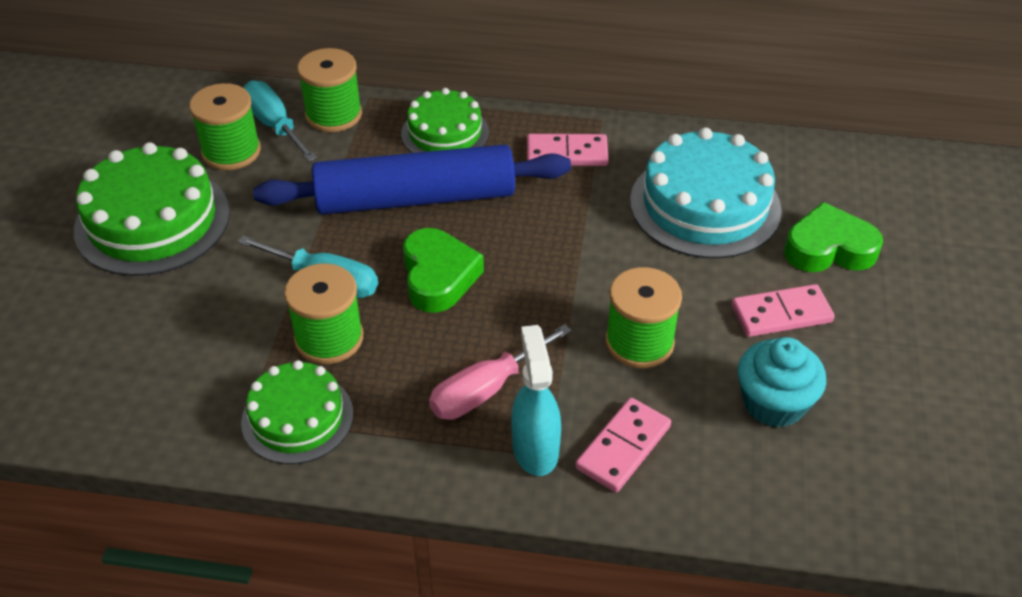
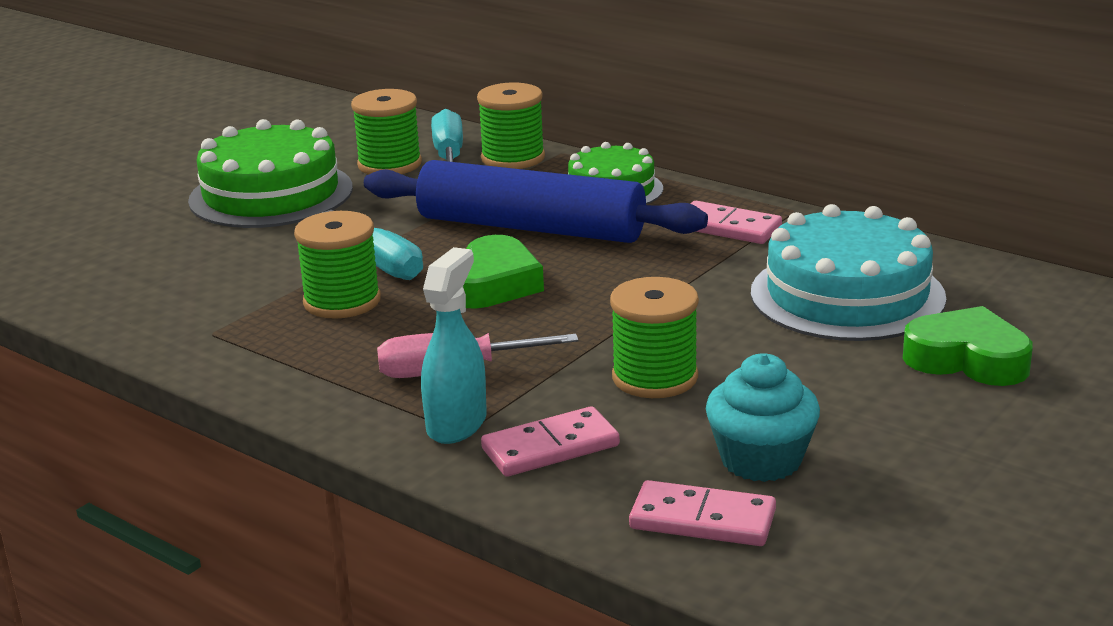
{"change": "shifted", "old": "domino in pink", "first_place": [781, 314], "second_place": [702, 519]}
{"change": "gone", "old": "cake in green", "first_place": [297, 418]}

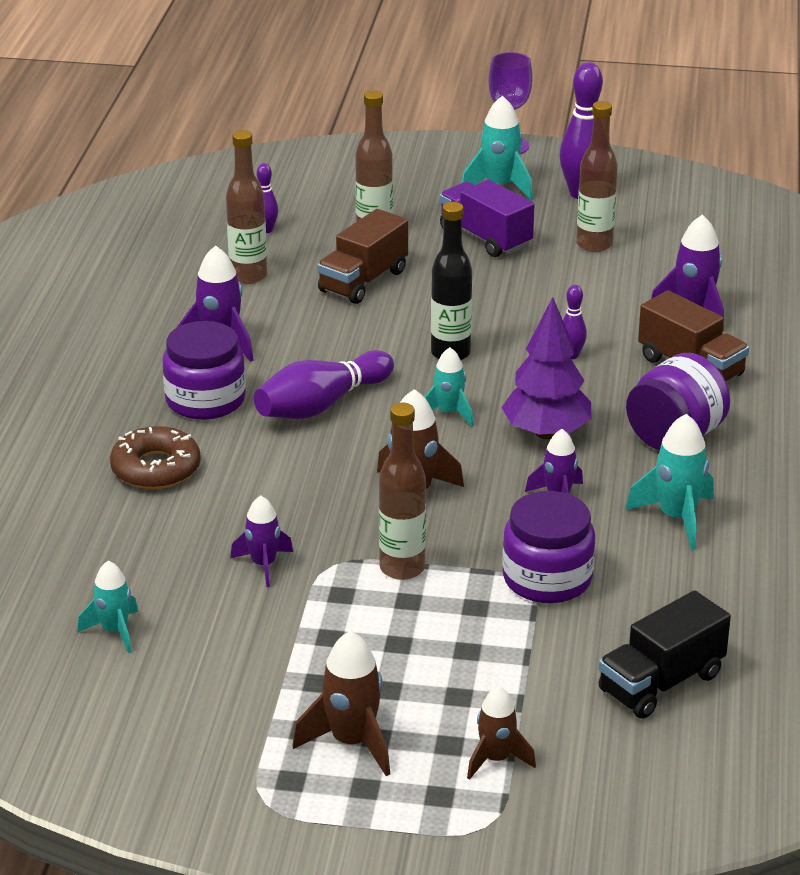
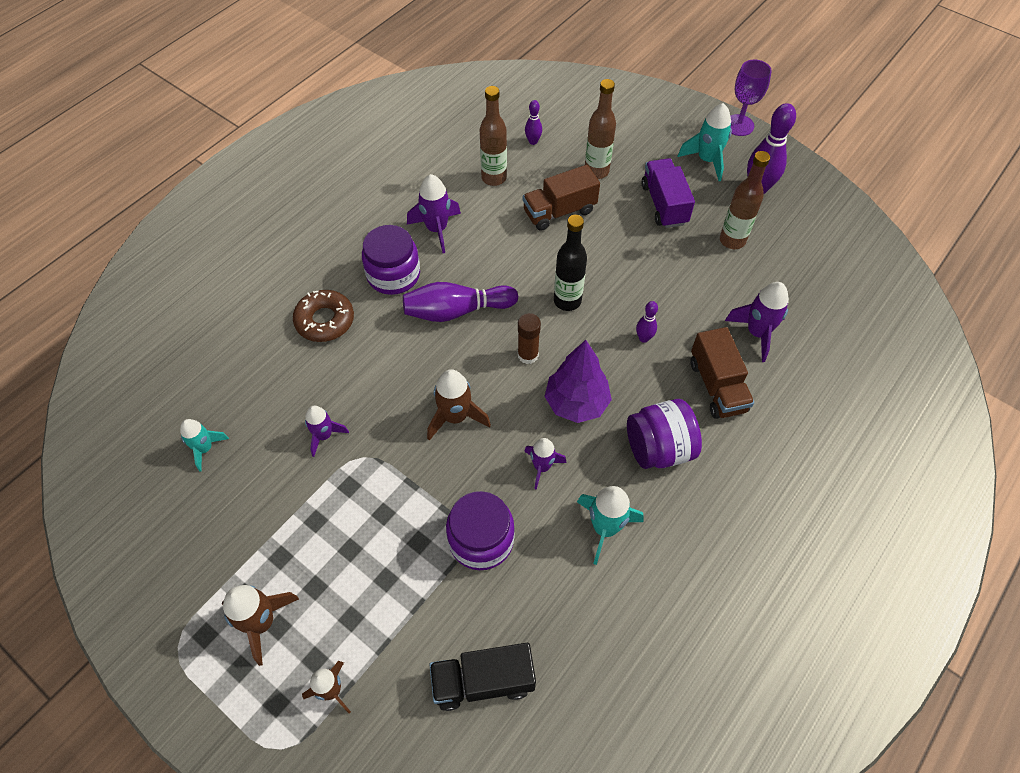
{"change": "swapped", "old": "rocket in turquoise", "new": "glue stick in brown", "first_place": [448, 413], "second_place": [528, 355]}
{"change": "gone", "old": "bottle in brown", "first_place": [402, 568]}

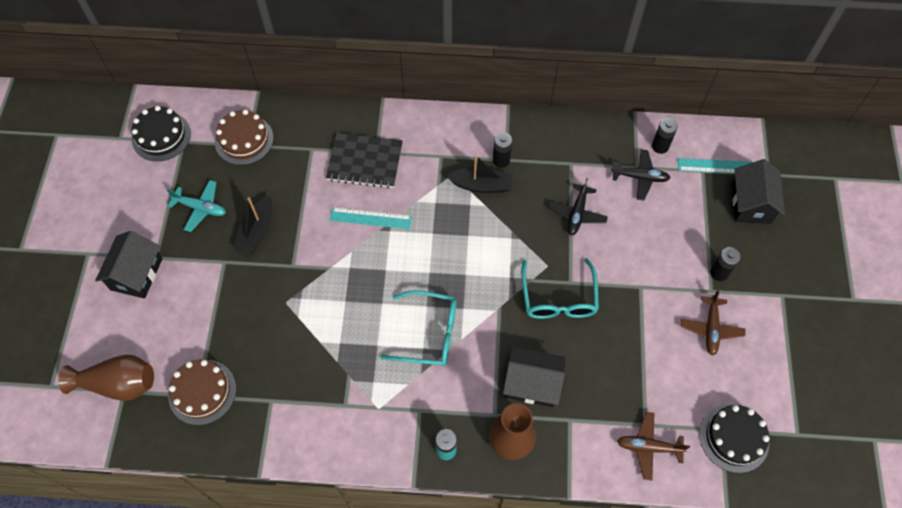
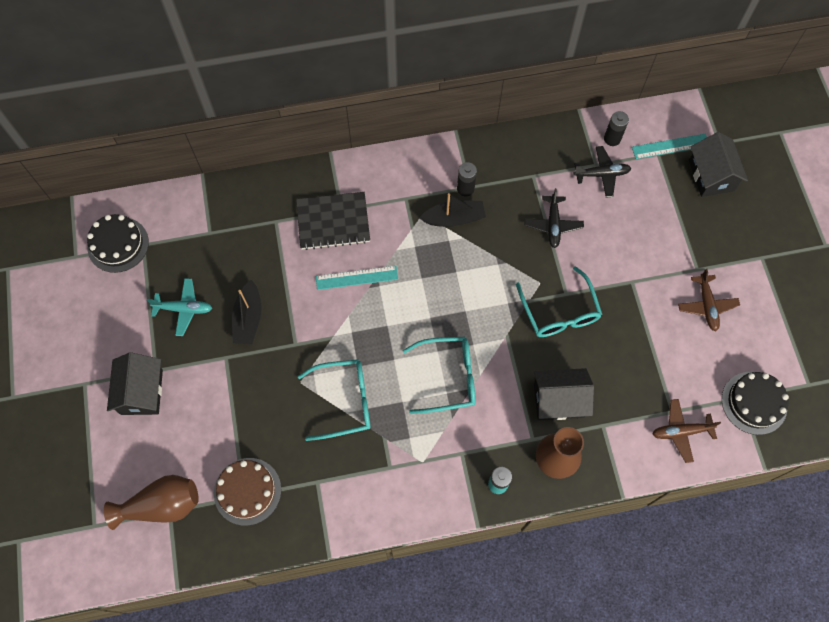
{"change": "new", "new": "glasses in turquoise", "second_place": [344, 401]}
{"change": "gone", "old": "cake in brown", "first_place": [244, 140]}
{"change": "gone", "old": "battery in black", "first_place": [719, 273]}

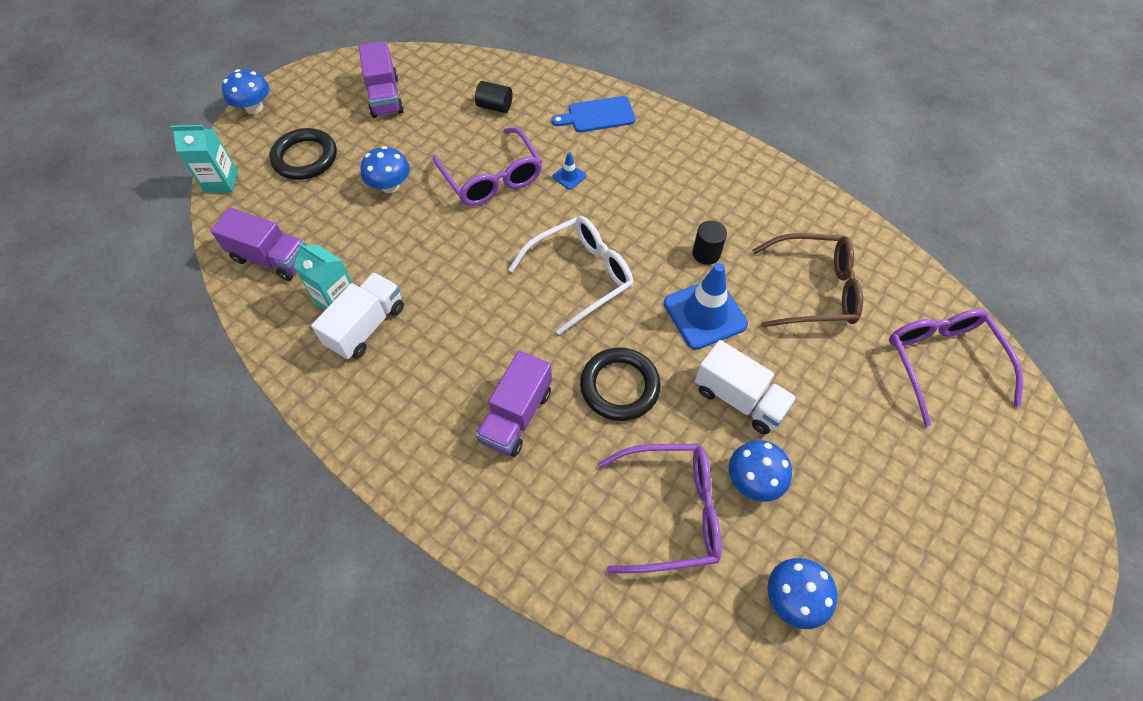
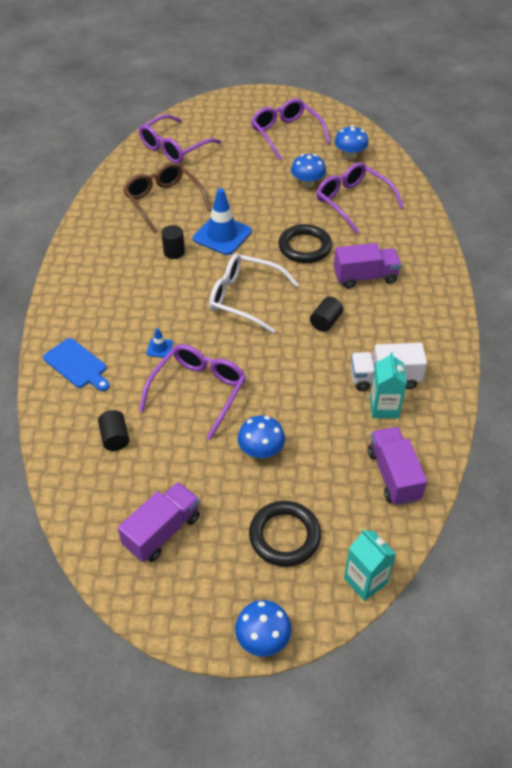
{"change": "new", "new": "glasses in purple", "second_place": [286, 134]}
{"change": "new", "new": "cylinder in black", "second_place": [325, 322]}
{"change": "gone", "old": "truck in white", "first_place": [739, 399]}

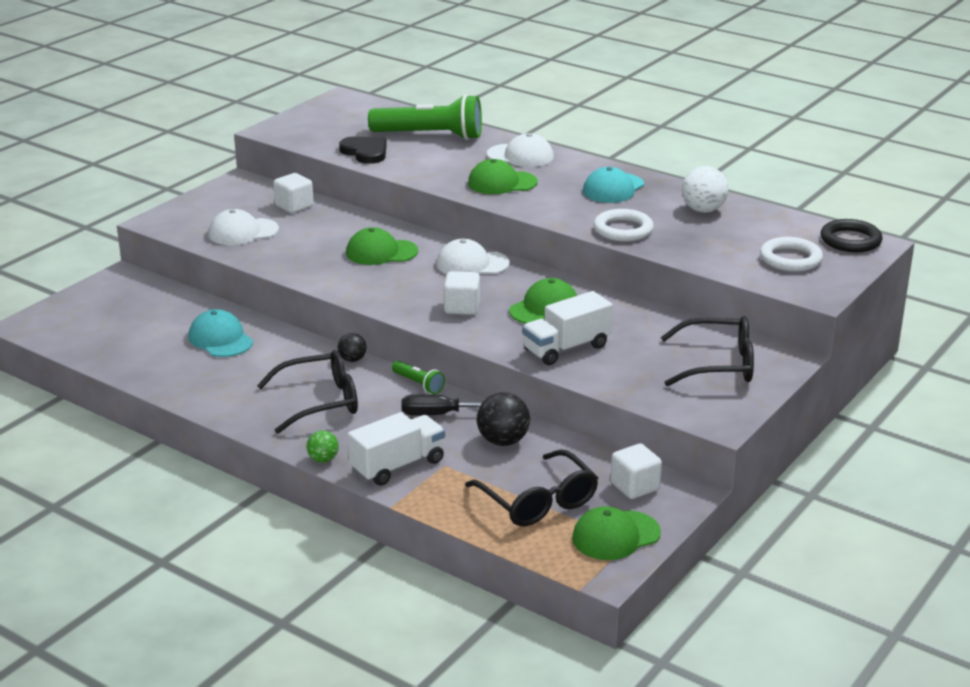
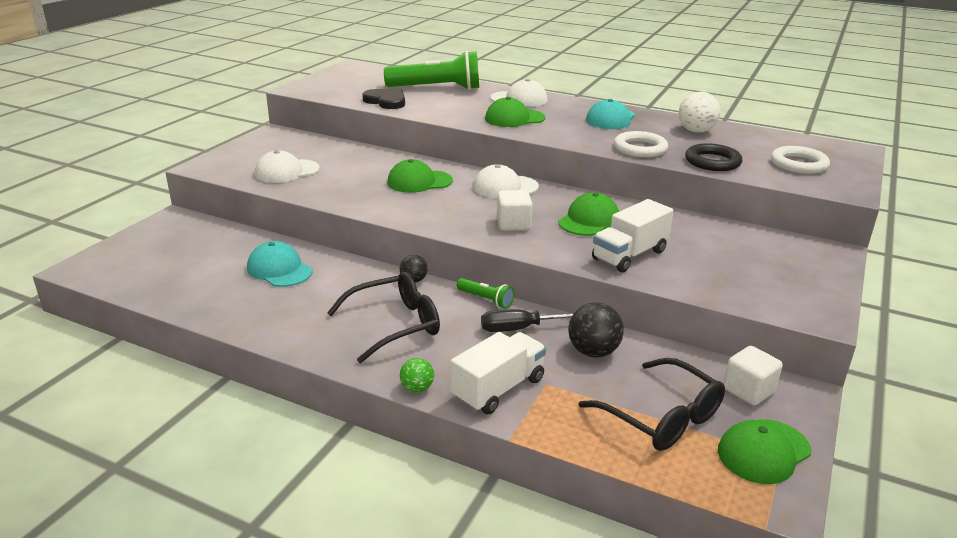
{"change": "shifted", "old": "ring in black", "first_place": [850, 240], "second_place": [712, 162]}
{"change": "gone", "old": "cube in white", "first_place": [294, 206]}
{"change": "gone", "old": "glasses in black", "first_place": [718, 364]}

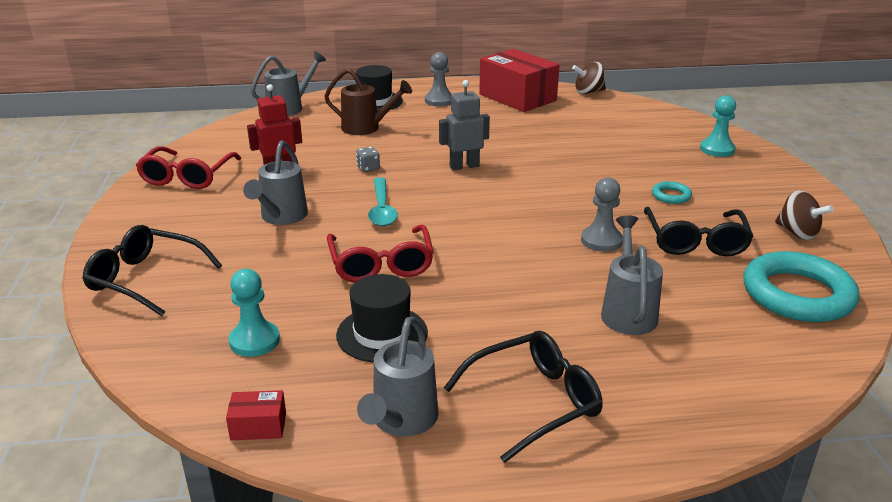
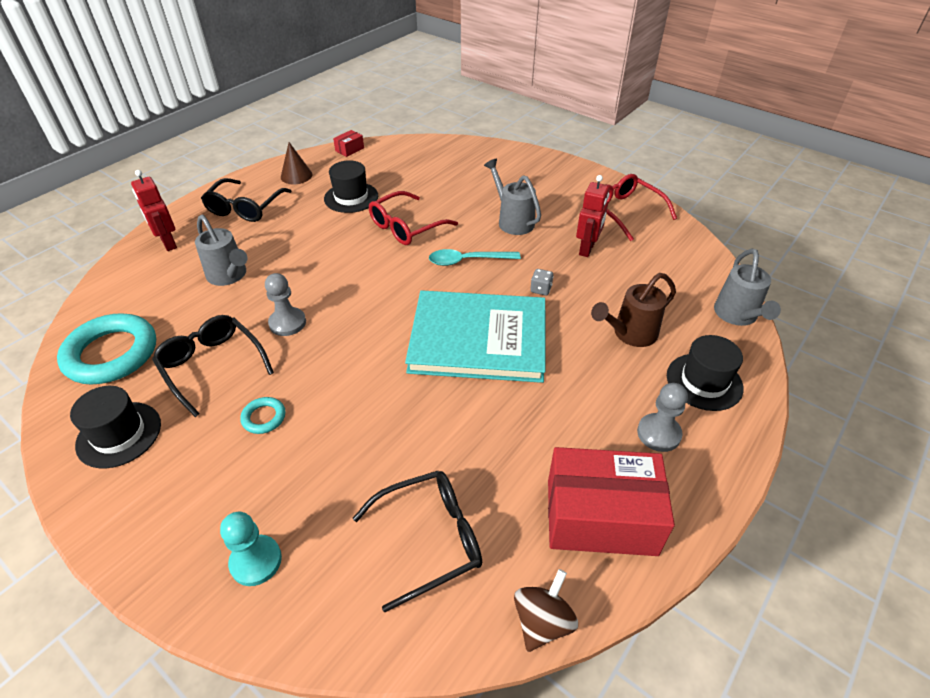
{"change": "swapped", "old": "spinning top in brown", "new": "hat in black", "first_place": [797, 233], "second_place": [119, 434]}
{"change": "new", "new": "robot in red", "second_place": [168, 243]}
{"change": "swapped", "old": "watering can in grey", "new": "cone in brown", "first_place": [401, 421], "second_place": [296, 175]}
{"change": "shifted", "old": "glasses in black", "first_place": [146, 279], "second_place": [430, 539]}
{"change": "rotated", "old": "glasses in red", "first_place": [381, 264], "second_place": [406, 227], "degrees": -75}
{"change": "swapped", "old": "robot in grey", "new": "book in turquoise", "first_place": [464, 166], "second_place": [478, 339]}
{"change": "rotated", "old": "spoon in turquoise", "first_place": [382, 209], "second_place": [467, 261], "degrees": -45}
{"change": "gone", "old": "pawn in turquoise", "first_place": [254, 341]}

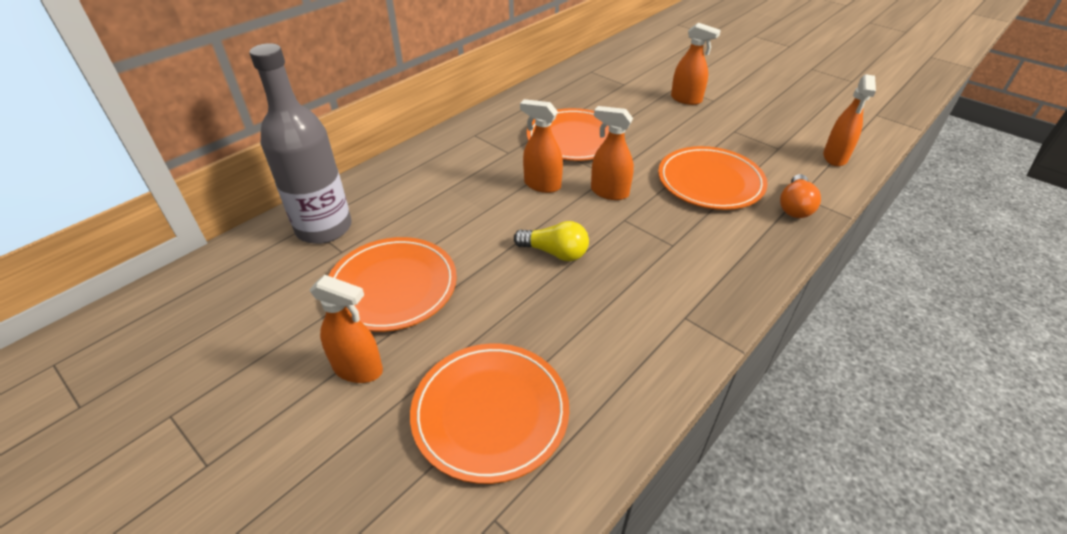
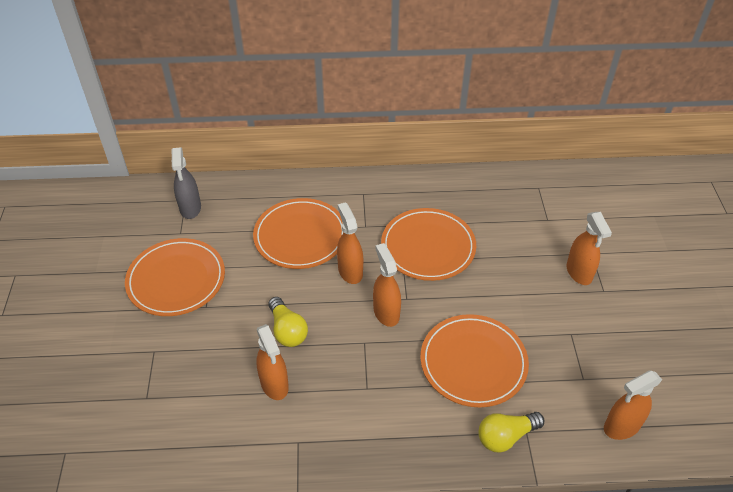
{"change": "swapped", "old": "bottle in grey", "new": "spray bottle in grey", "first_place": [324, 228], "second_place": [190, 208]}
{"change": "shifted", "old": "plate in orange", "first_place": [490, 413], "second_place": [300, 236]}
{"change": "shifted", "old": "spray bottle in orange", "first_place": [358, 369], "second_place": [274, 384]}
{"change": "repainted", "old": "light bulb in orange", "new": "light bulb in yellow", "first_place": [795, 206], "second_place": [506, 436]}

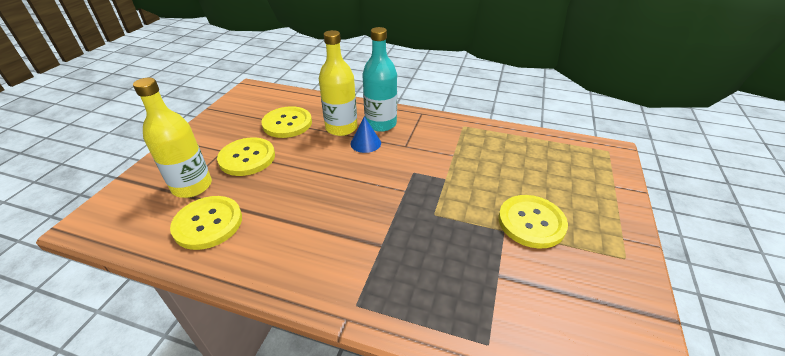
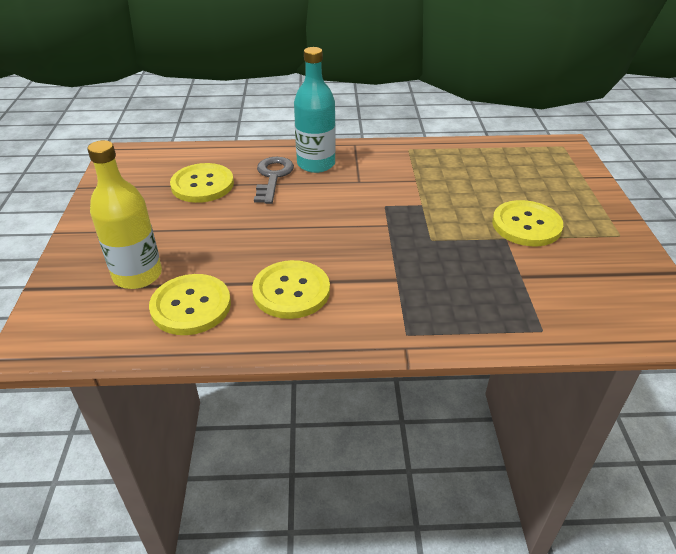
{"change": "shifted", "old": "button in yellow", "first_place": [247, 158], "second_place": [291, 291]}
{"change": "swapped", "old": "bottle in yellow", "new": "key in grey", "first_place": [341, 128], "second_place": [273, 177]}
{"change": "gone", "old": "cone in blue", "first_place": [365, 143]}

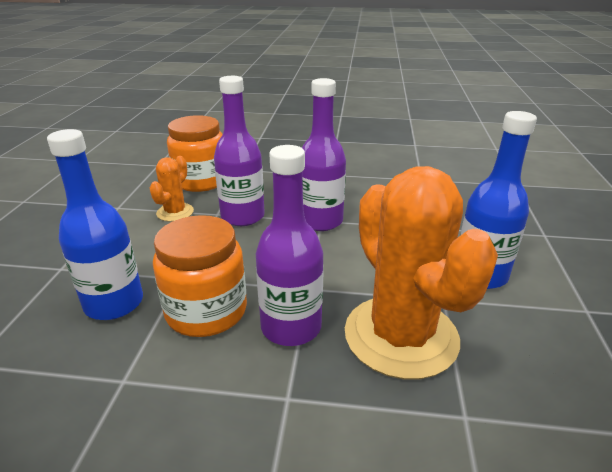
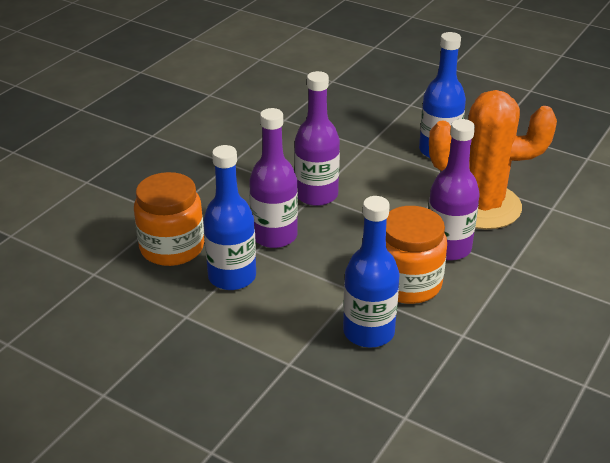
{"change": "swapped", "old": "cactus in orange", "new": "bottle in blue", "first_place": [175, 212], "second_place": [232, 277]}

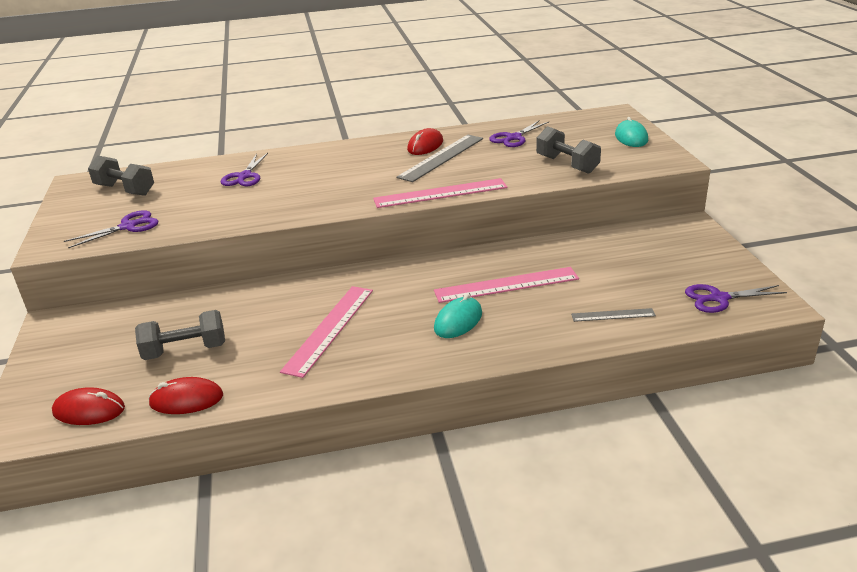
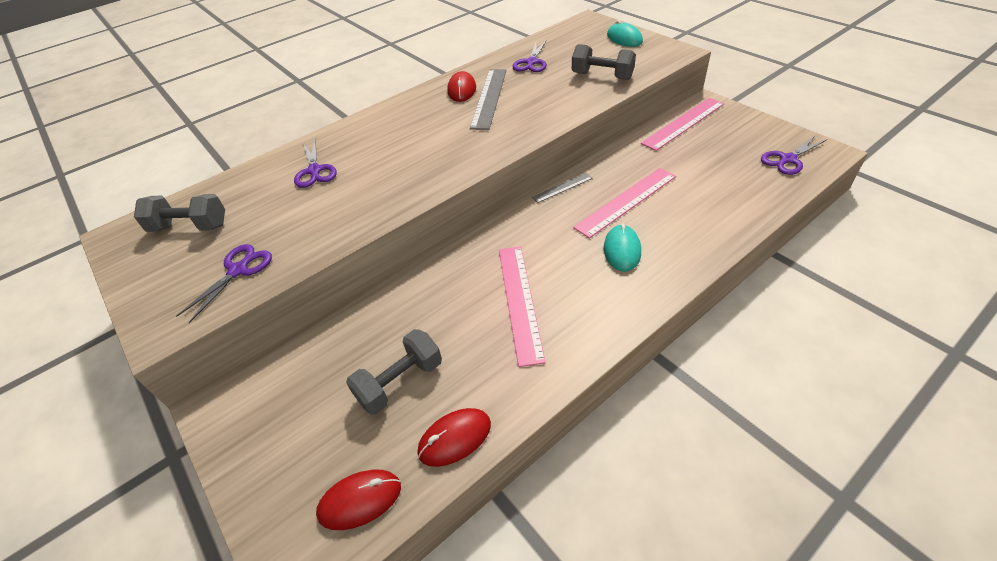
{"change": "shifted", "old": "ruler in grey", "first_place": [613, 315], "second_place": [562, 187]}
{"change": "shifted", "old": "ruler in pink", "first_place": [440, 193], "second_place": [683, 123]}

